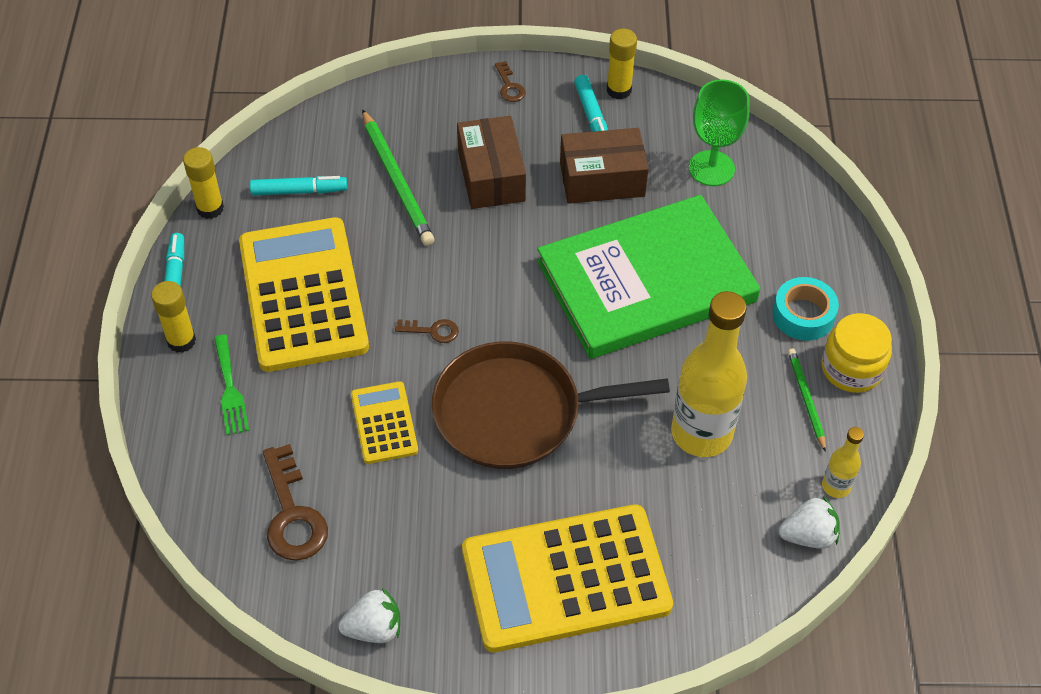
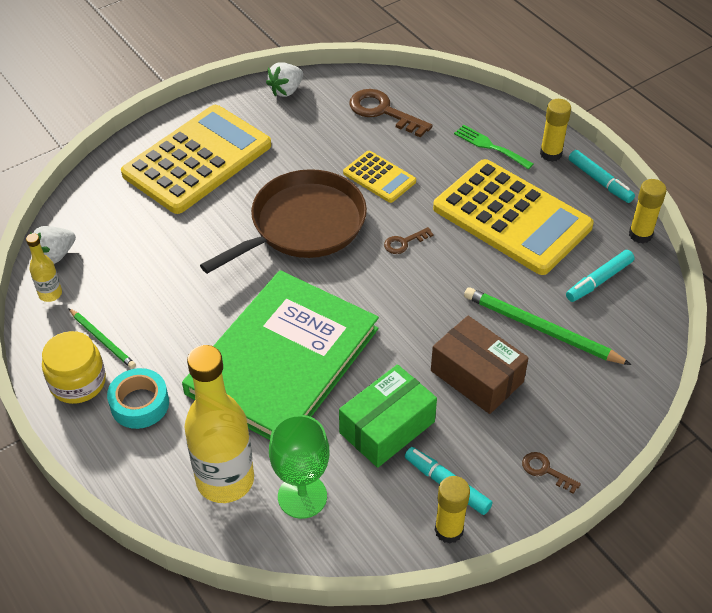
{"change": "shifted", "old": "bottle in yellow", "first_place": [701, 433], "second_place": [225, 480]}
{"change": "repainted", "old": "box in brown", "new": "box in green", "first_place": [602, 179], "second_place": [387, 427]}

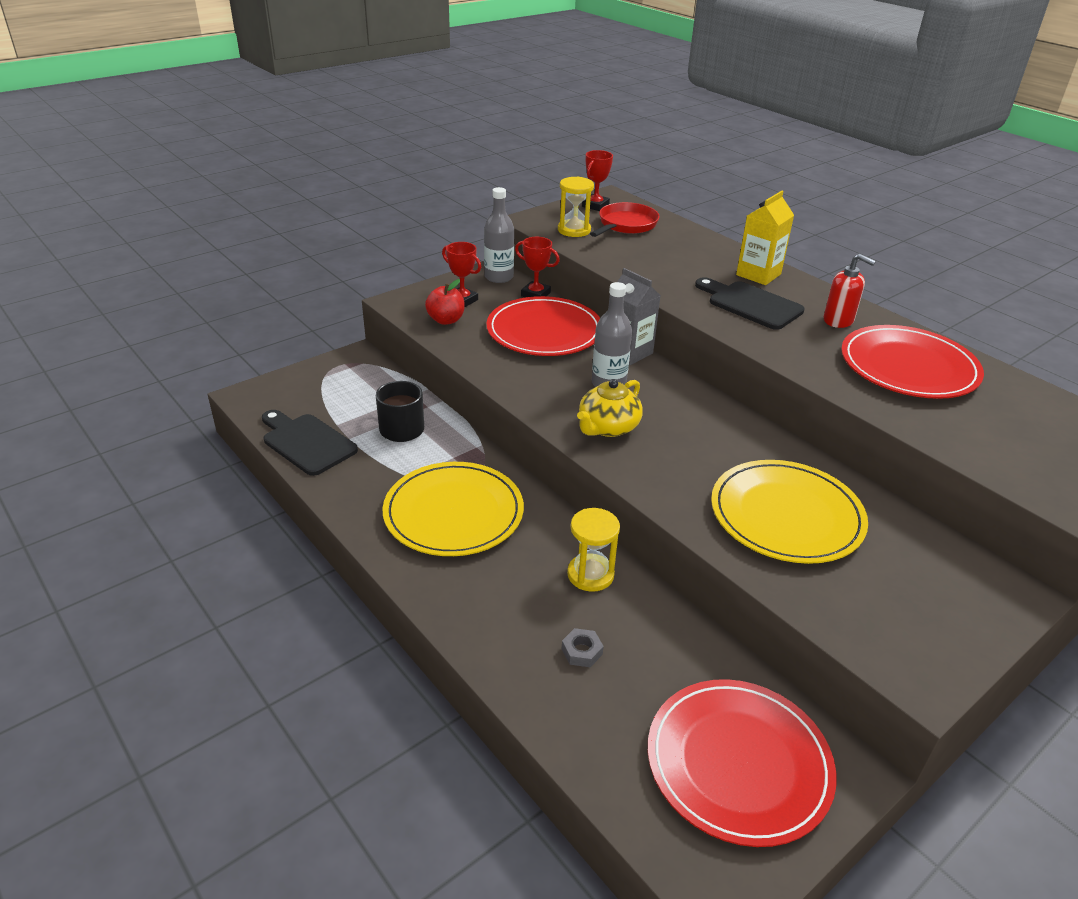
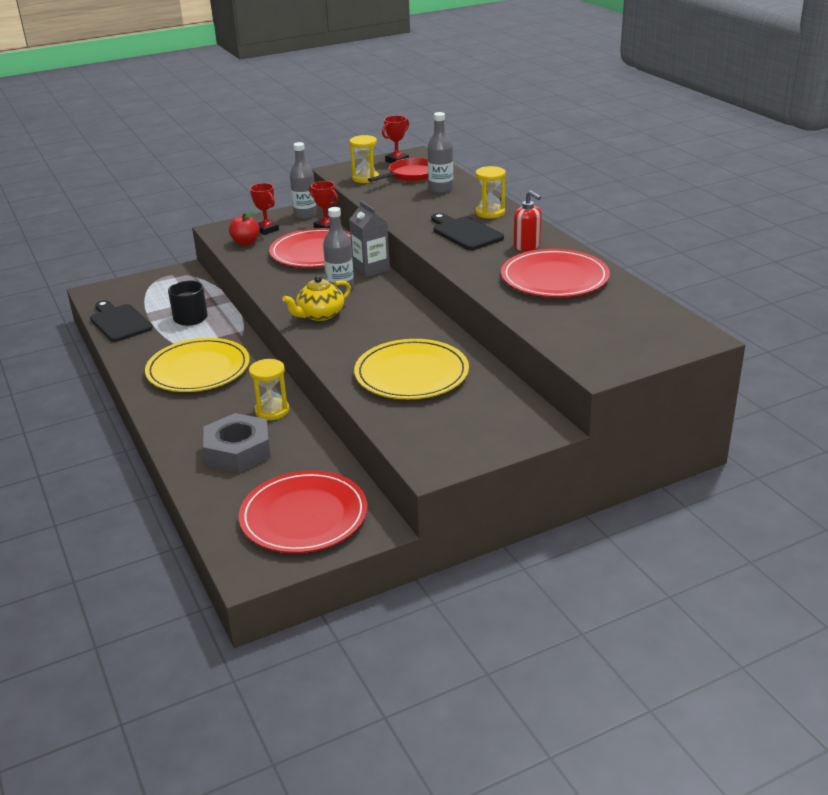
{"change": "scaled", "old": "nut in grey", "first_place": [582, 651], "second_place": [238, 451], "factor": 2.48}
{"change": "new", "new": "bottle in grey", "second_place": [441, 189]}
{"change": "swapped", "old": "carton in yellow", "new": "hourglass in yellow", "first_place": [758, 274], "second_place": [490, 213]}

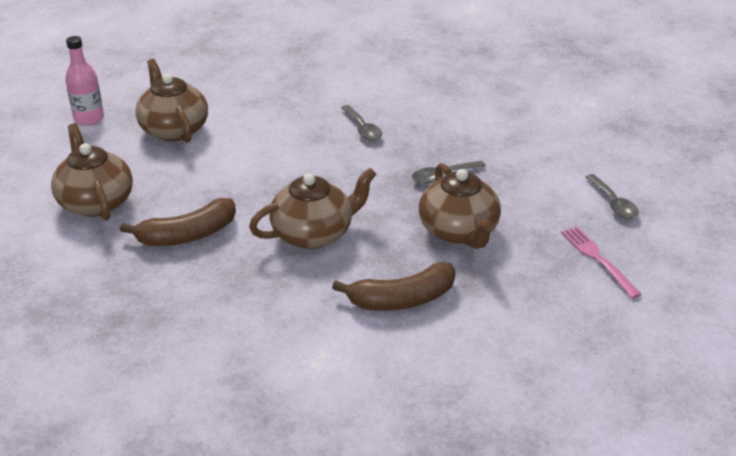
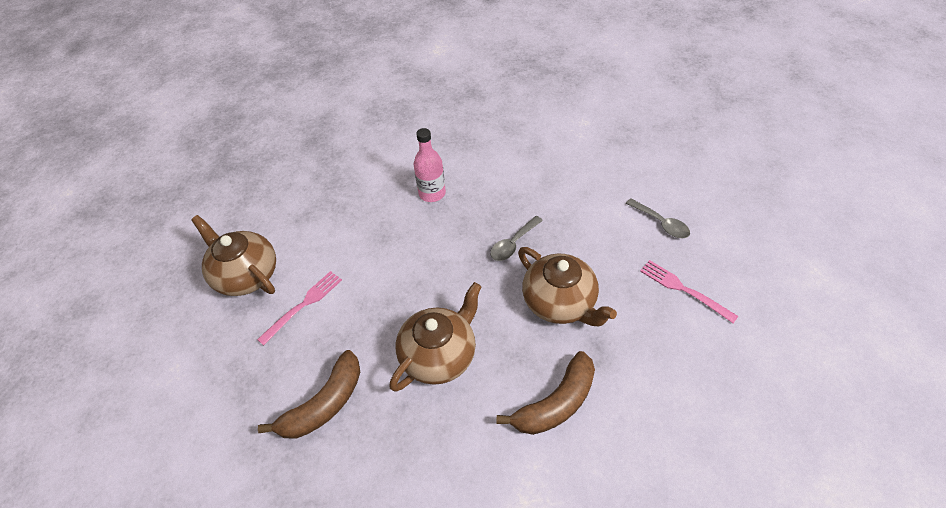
{"change": "new", "new": "fork in pink", "second_place": [303, 305]}
{"change": "shifted", "old": "bottle in pink", "first_place": [89, 118], "second_place": [432, 193]}
{"change": "gone", "old": "teapot in brown", "first_place": [95, 202]}
{"change": "gone", "old": "spoon in grey", "first_place": [363, 129]}

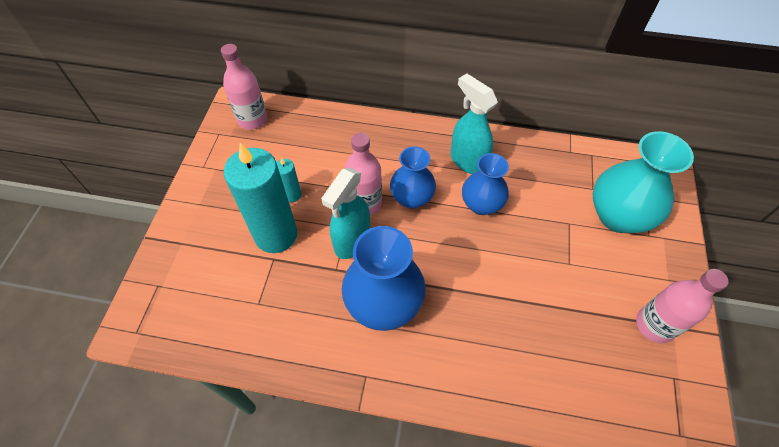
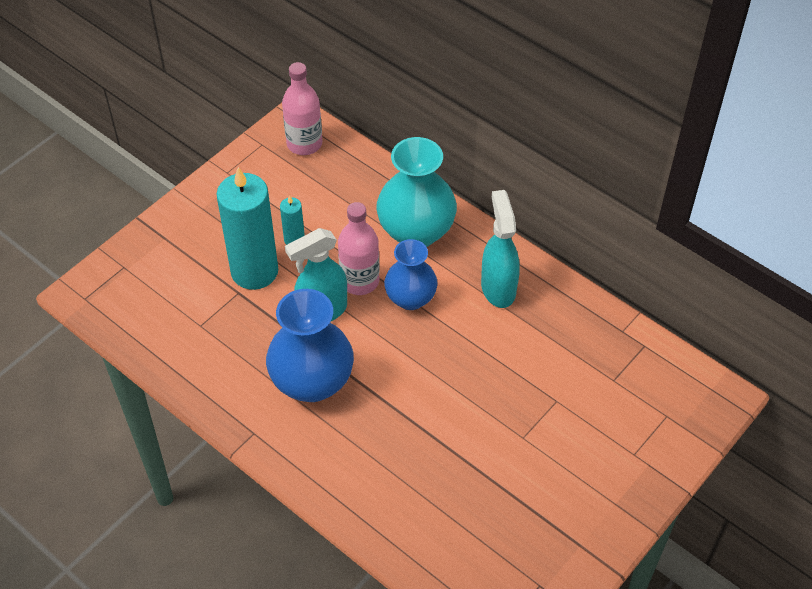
{"change": "shifted", "old": "vase in turquoise", "first_place": [618, 216], "second_place": [416, 232]}
{"change": "gone", "old": "vase in blue", "first_place": [481, 204]}
{"change": "gone", "old": "bottle in pink", "first_place": [654, 325]}

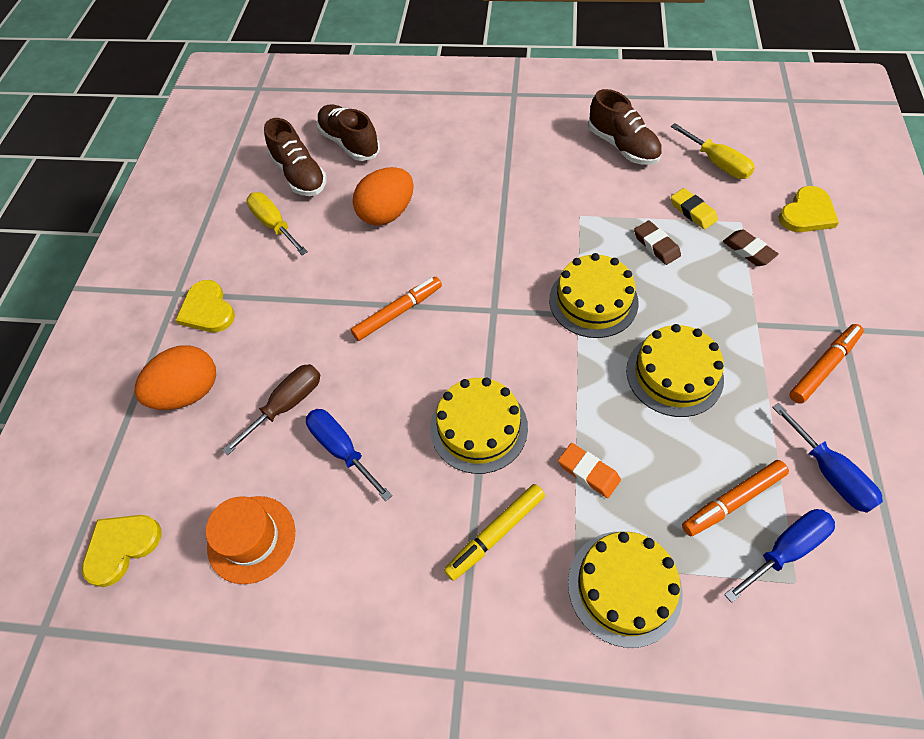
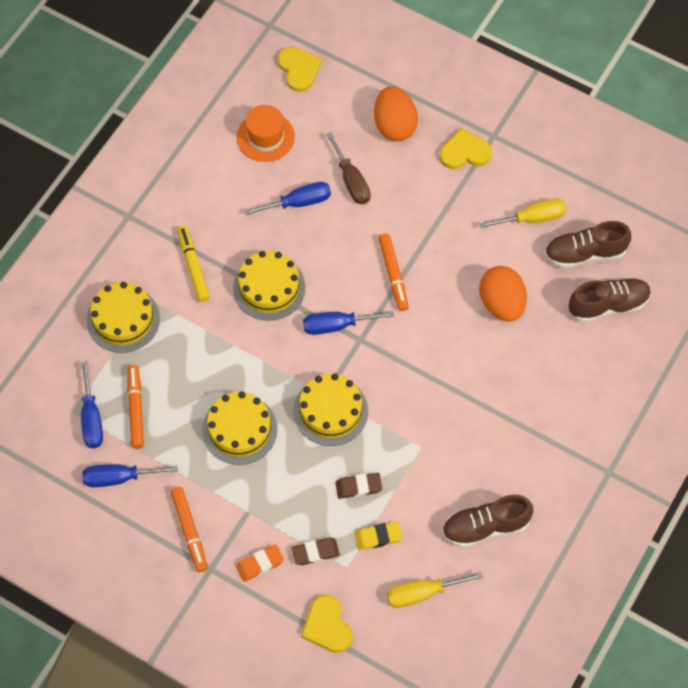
{"change": "shifted", "old": "eraser in orange", "first_place": [588, 472], "second_place": [260, 564]}
{"change": "new", "new": "screwdriver in blue", "second_place": [336, 325]}

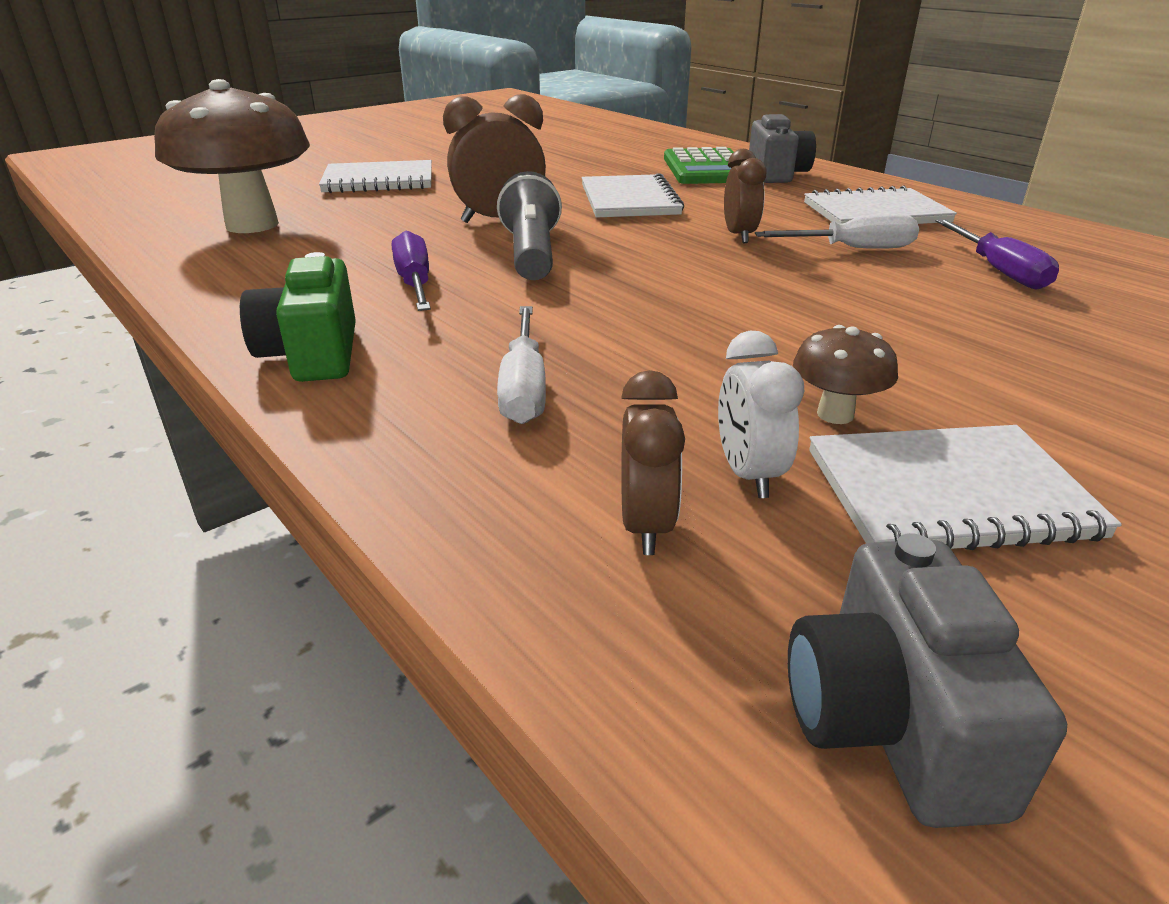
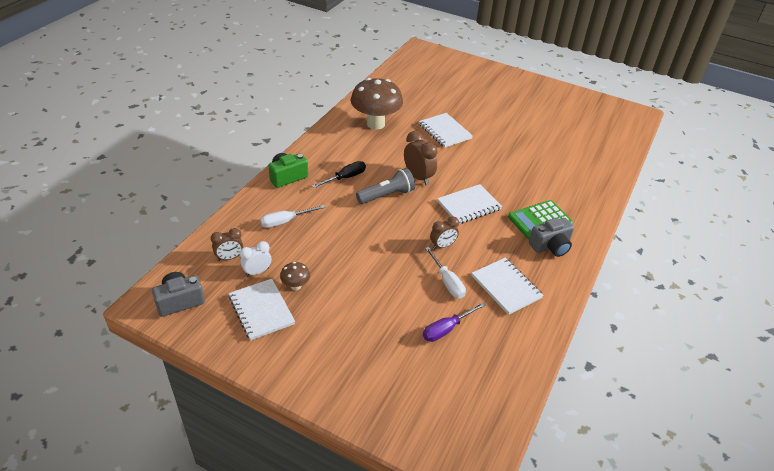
{"change": "repainted", "old": "screwdriver in purple", "new": "screwdriver in black", "first_place": [415, 283], "second_place": [345, 178]}

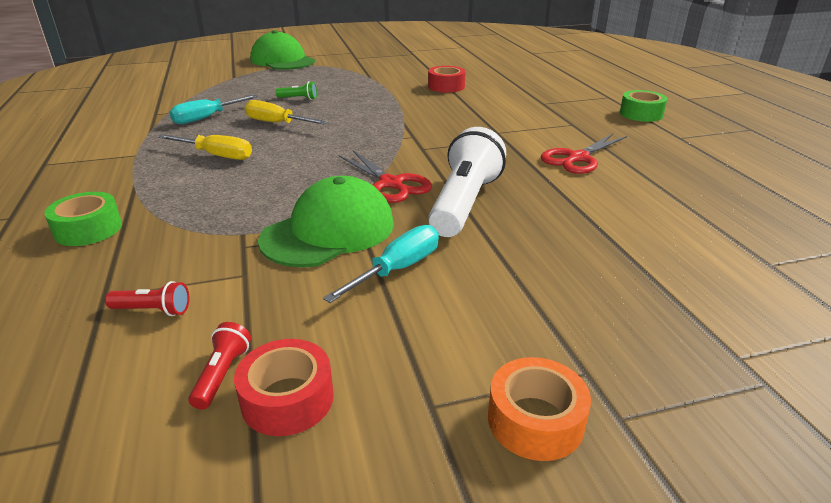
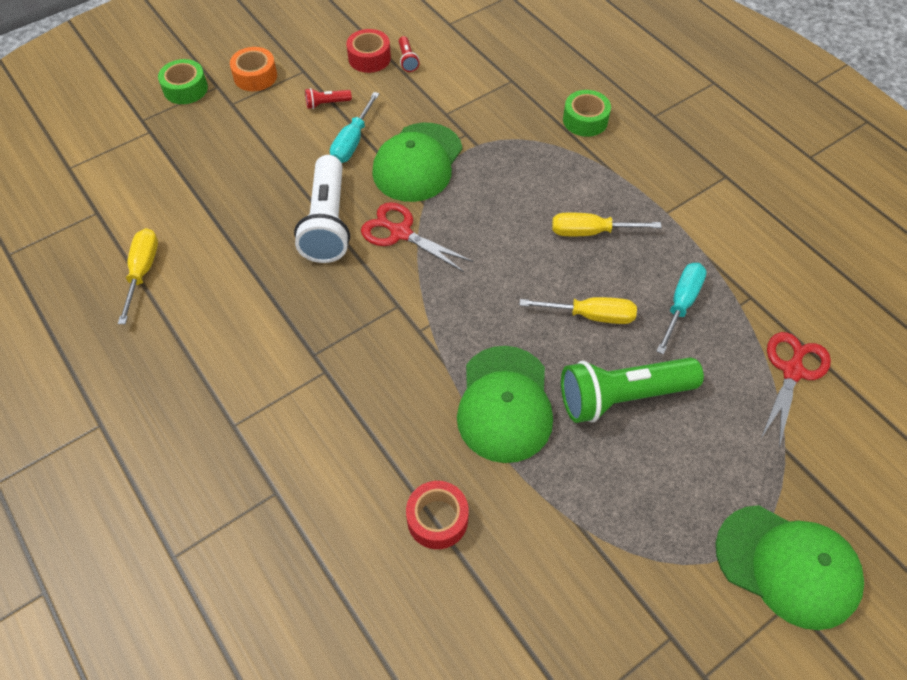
{"change": "new", "new": "screwdriver in yellow", "second_place": [142, 272]}
{"change": "shifted", "old": "tape in green", "first_place": [641, 114], "second_place": [185, 89]}
{"change": "shifted", "old": "flashlight in red", "first_place": [153, 310], "second_place": [327, 104]}
{"change": "new", "new": "cap in green", "second_place": [505, 404]}
{"change": "scaled", "old": "flashlight in green", "first_place": [298, 98], "second_place": [622, 396], "factor": 2.37}
{"change": "shifted", "old": "scissors in red", "first_place": [578, 158], "second_place": [792, 371]}

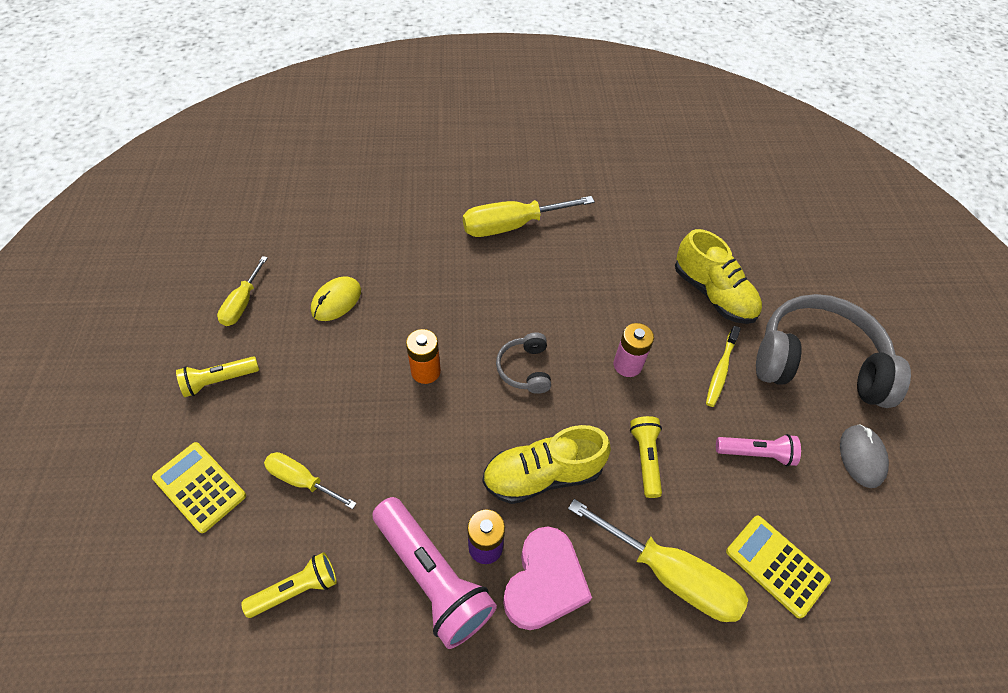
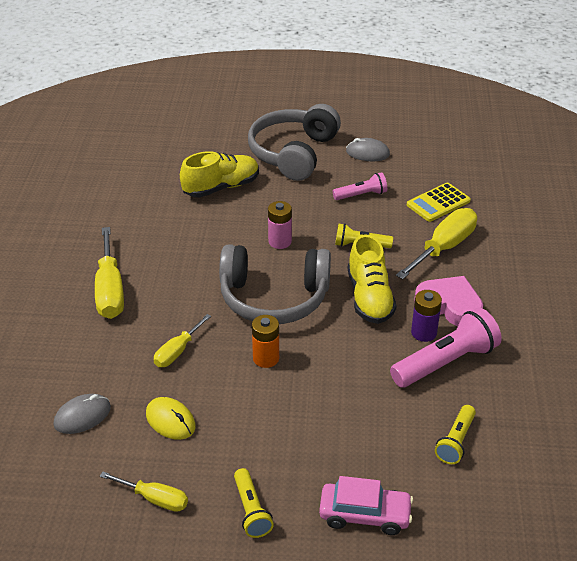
{"change": "new", "new": "mouse in grey", "second_place": [82, 416]}
{"change": "shifted", "old": "screwdriver in yellow", "first_place": [302, 480], "second_place": [177, 351]}
{"change": "scaled", "old": "headphones in grey", "first_place": [525, 369], "second_place": [274, 298], "factor": 2.18}
{"change": "swapped", "old": "calculator in yellow", "new": "car in pink", "first_place": [199, 487], "second_place": [365, 514]}
{"change": "rotated", "old": "flashlight in pink", "first_place": [755, 453], "second_place": [361, 195], "degrees": 60}
{"change": "rotated", "old": "flashlight in yellow", "first_place": [296, 589], "second_place": [455, 441], "degrees": -135}
{"change": "gone", "old": "toothbrush in yellow", "first_place": [721, 370]}

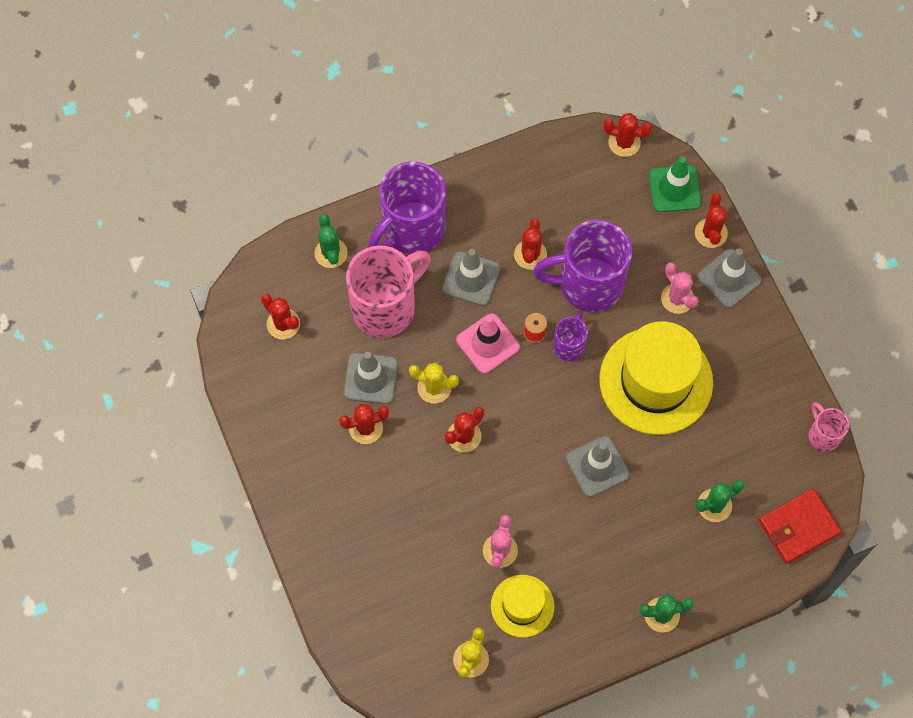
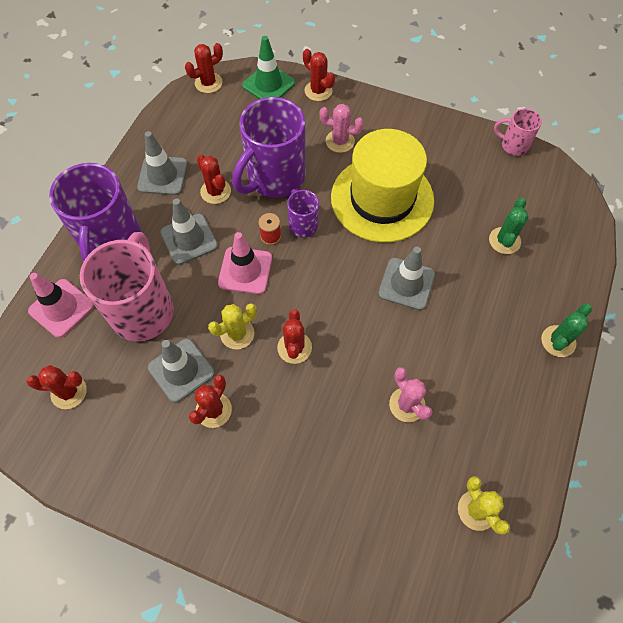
{"change": "swapped", "old": "cactus in green", "new": "traffic cone in pink", "first_place": [331, 253], "second_place": [61, 308]}
{"change": "shifted", "old": "traffic cone in grey", "first_place": [729, 278], "second_place": [162, 175]}
{"change": "gone", "old": "hat in yellow", "first_place": [522, 606]}
{"change": "gone", "old": "wallet in red", "first_place": [798, 527]}

